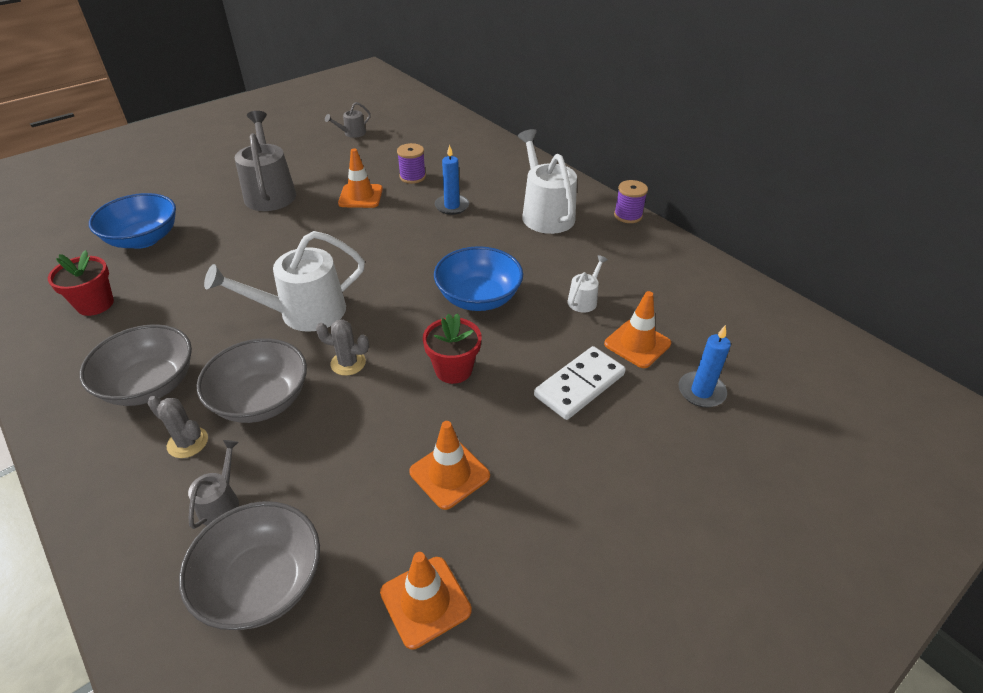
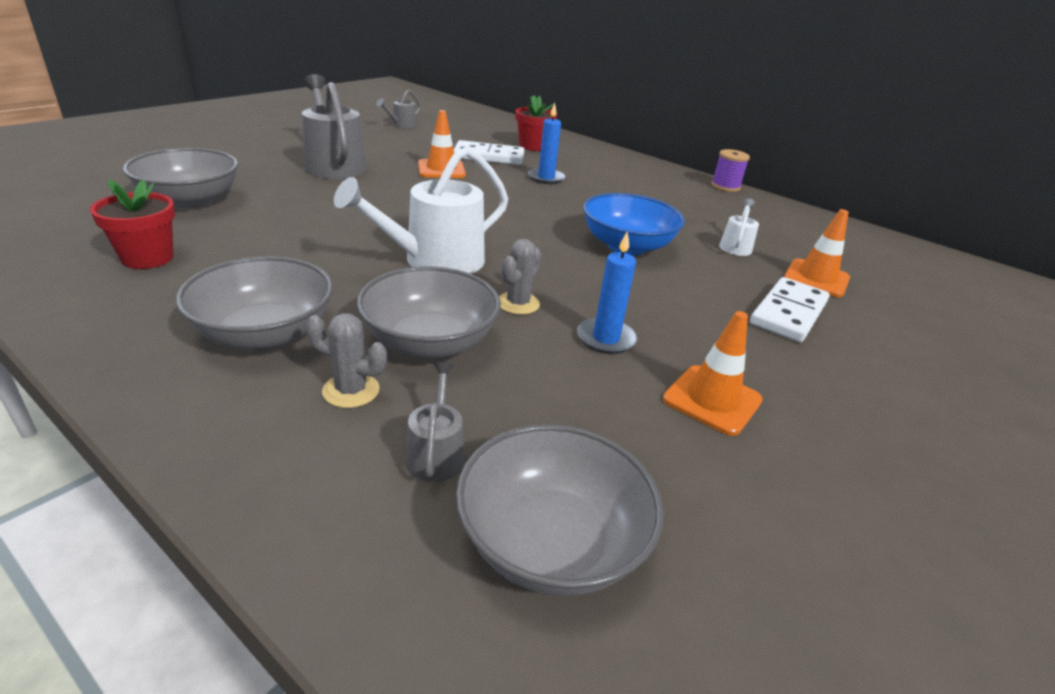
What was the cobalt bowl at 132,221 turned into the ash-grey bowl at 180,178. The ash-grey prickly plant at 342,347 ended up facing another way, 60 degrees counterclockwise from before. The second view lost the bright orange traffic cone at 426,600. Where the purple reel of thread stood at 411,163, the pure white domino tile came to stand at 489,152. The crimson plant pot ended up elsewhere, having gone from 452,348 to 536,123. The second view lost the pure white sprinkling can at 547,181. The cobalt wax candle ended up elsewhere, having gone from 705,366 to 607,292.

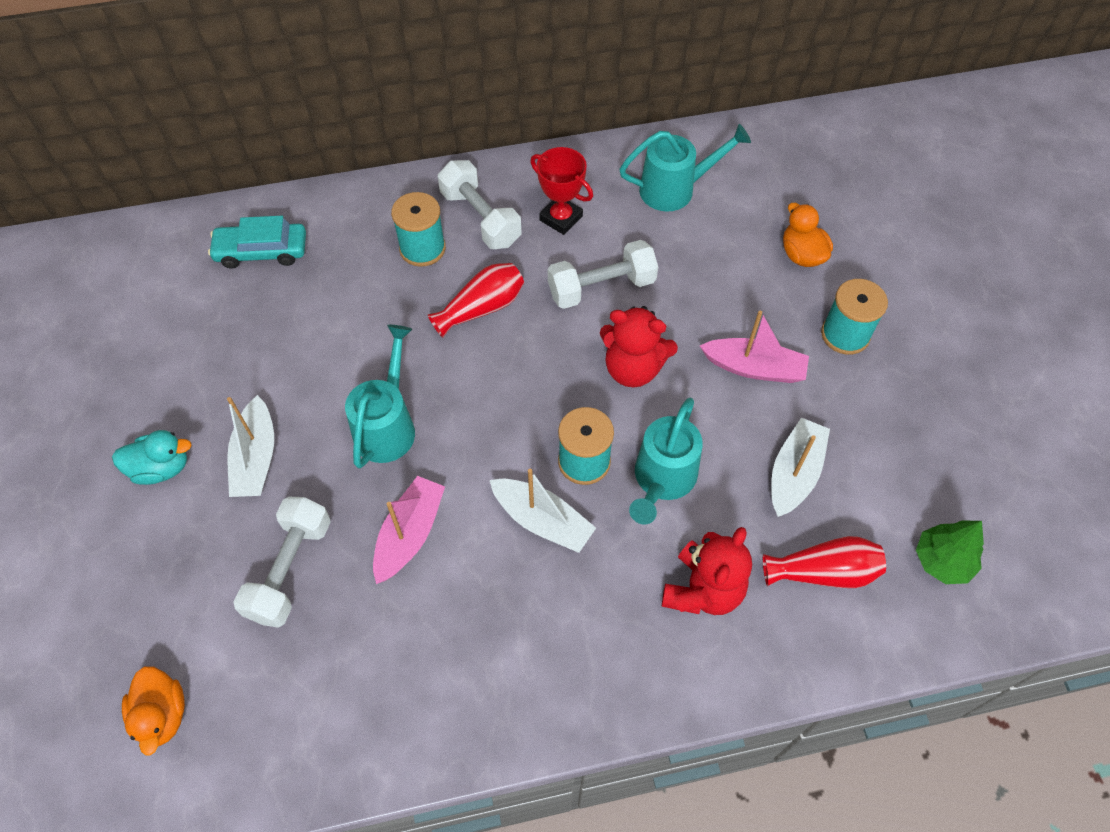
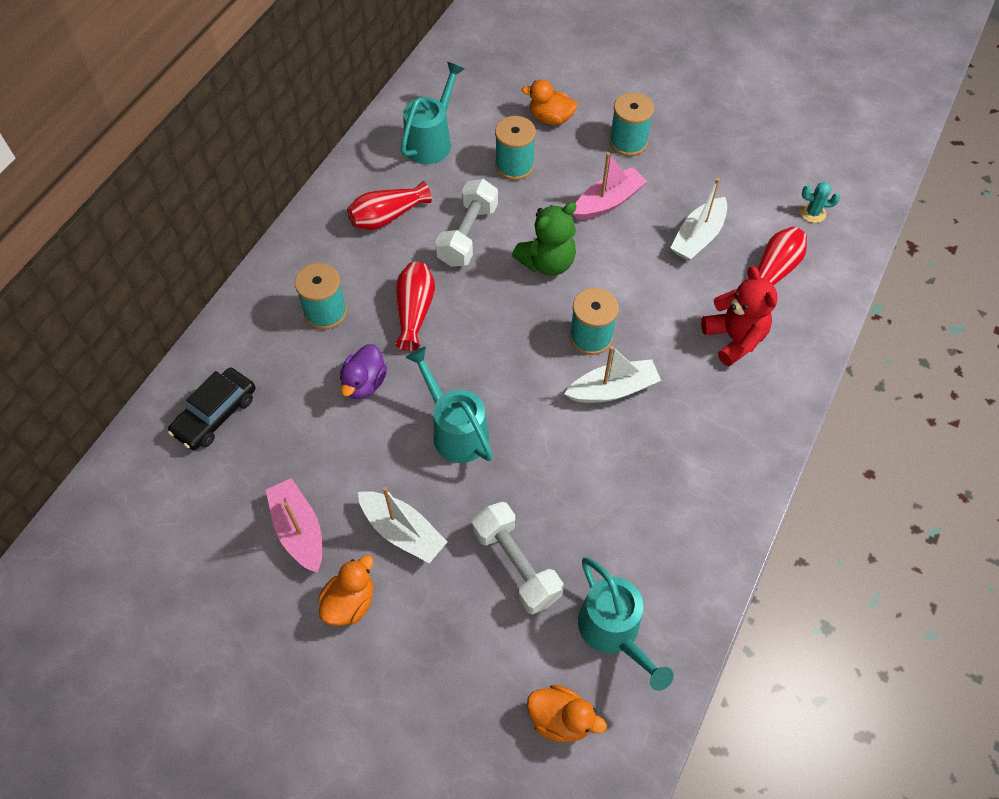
What was the aqua duck at 151,457 turned into the bright orange duck at 345,590. What was the aqua automobile at 257,242 turned into the black automobile at 211,409. The rosy toy boat ended up elsewhere, having gone from 409,530 to 294,525. The second view lost the pure white hand weight at 480,204. Where the crimson trophy stood at 561,191, the crimson flower vase came to stand at 389,205. What was the crimson teddy bear at 639,347 turned into the leaf-green teddy bear at 544,239. The aqua sprinkling can ended up elsewhere, having gone from 666,460 to 626,624. The pure white toy boat at 800,467 ended up facing another way, 120 degrees counterclockwise from before. Where the leaf-green toy tree stood at 950,552, the aqua prickly plant came to stand at 820,202. The second view gained the purple duck at 363,371. The second view gained the aqua reel of thread at 515,148.

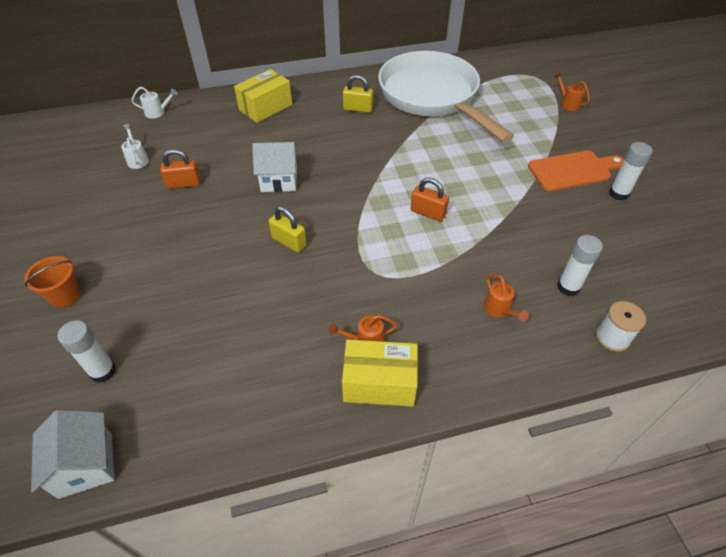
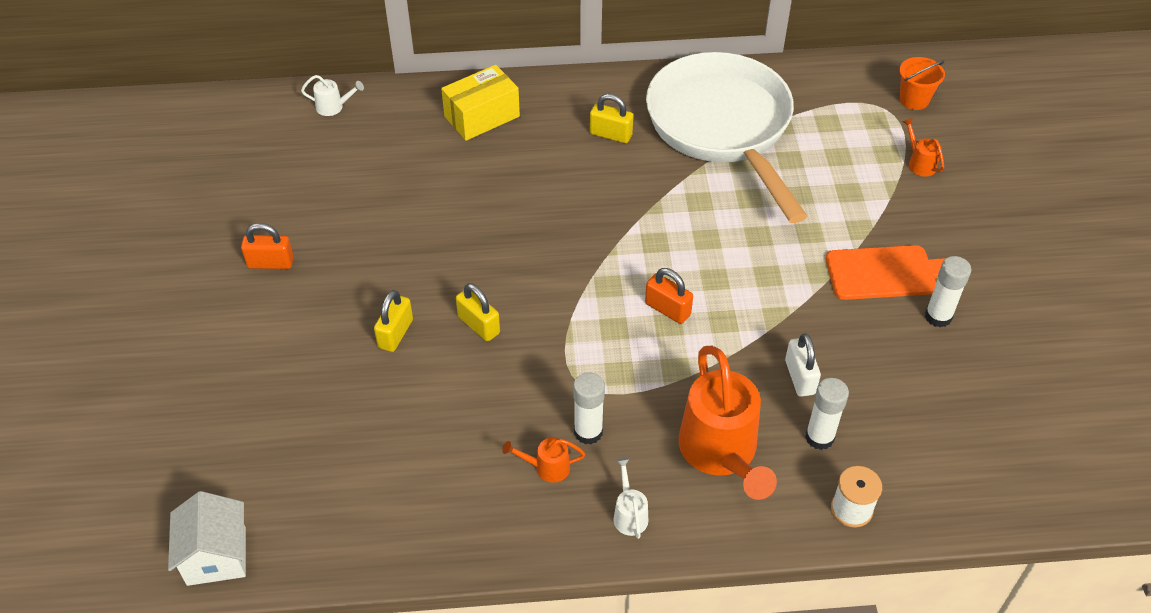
The bright orange sand bucket ended up elsewhere, having gone from 52,282 to 922,83. The pure white glue stick ended up elsewhere, having gone from 87,351 to 589,408. The pure white sprinkling can ended up elsewhere, having gone from 135,146 to 630,498. The bright orange small lock ended up elsewhere, having gone from 180,169 to 267,246. The second view lost the pure white house at 274,167. The second view lost the bright yellow parcel at 380,373. The size of the bright orange sprinkling can at 506,298 changed by a factor of 2.34. The second view gained the bright yellow small lock at 393,321. The second view gained the pure white small lock at 803,365.

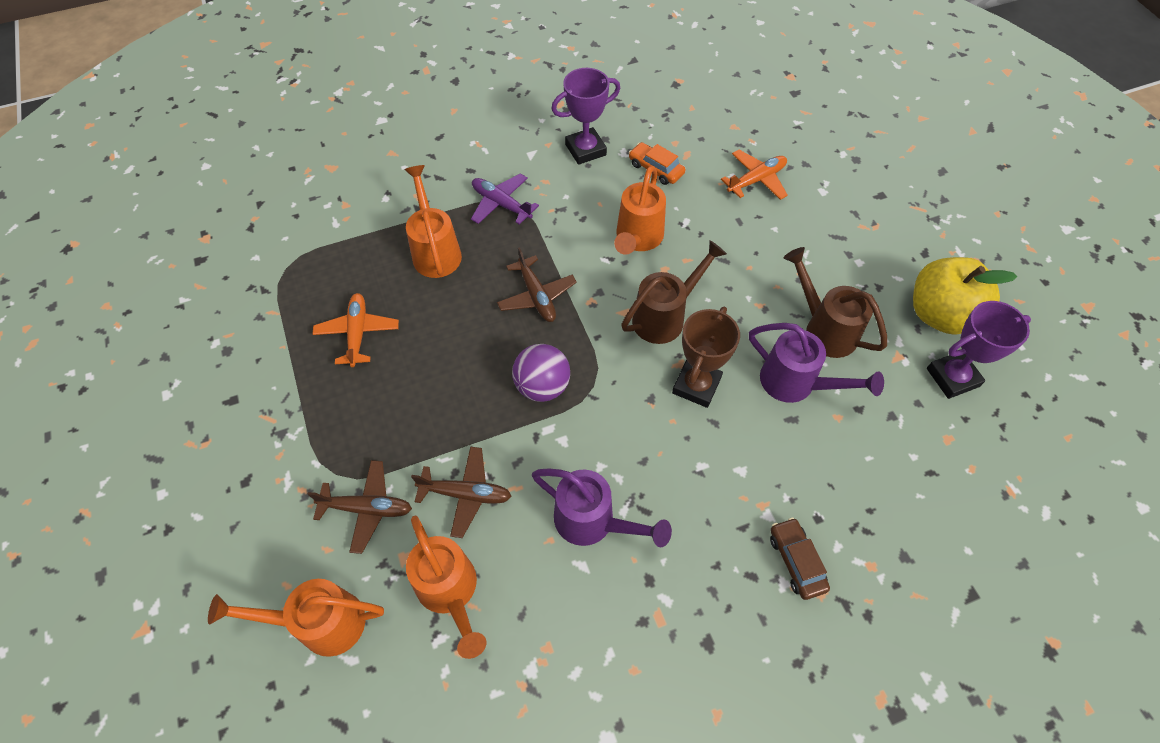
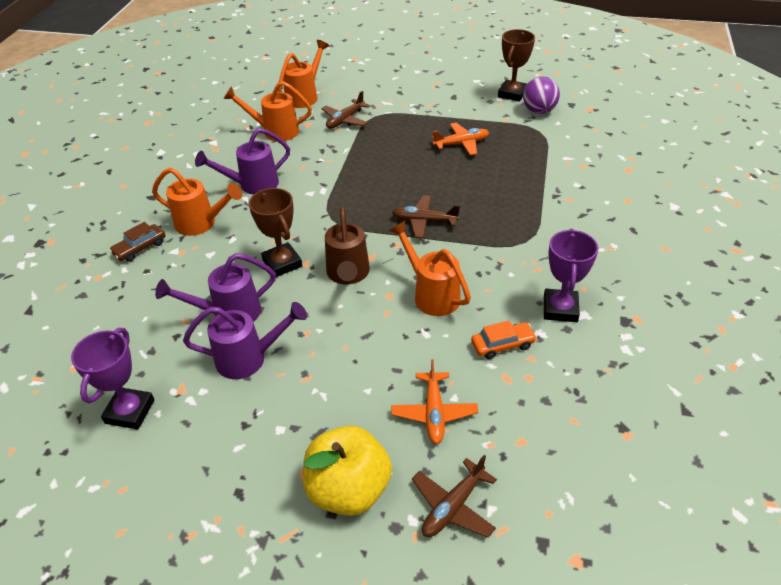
The bright orange plane at 355,330 ended up facing another way, 45 degrees counterclockwise from before. The bright orange sprinkling can ended up elsewhere, having gone from 433,221 to 197,201. The brown plane ended up elsewhere, having gone from 461,492 to 454,496. The second view lost the purple plane at 505,199. The purple ball ended up elsewhere, having gone from 541,373 to 541,95. The brown automobile at 800,558 ended up facing another way, 120 degrees clockwise from before. What was the brown sprinkling can at 835,302 turned into the purple sprinkling can at 245,340. The bright yellow apple fruit ended up elsewhere, having gone from 965,295 to 347,471. The second view gained the brown trophy at 516,65.

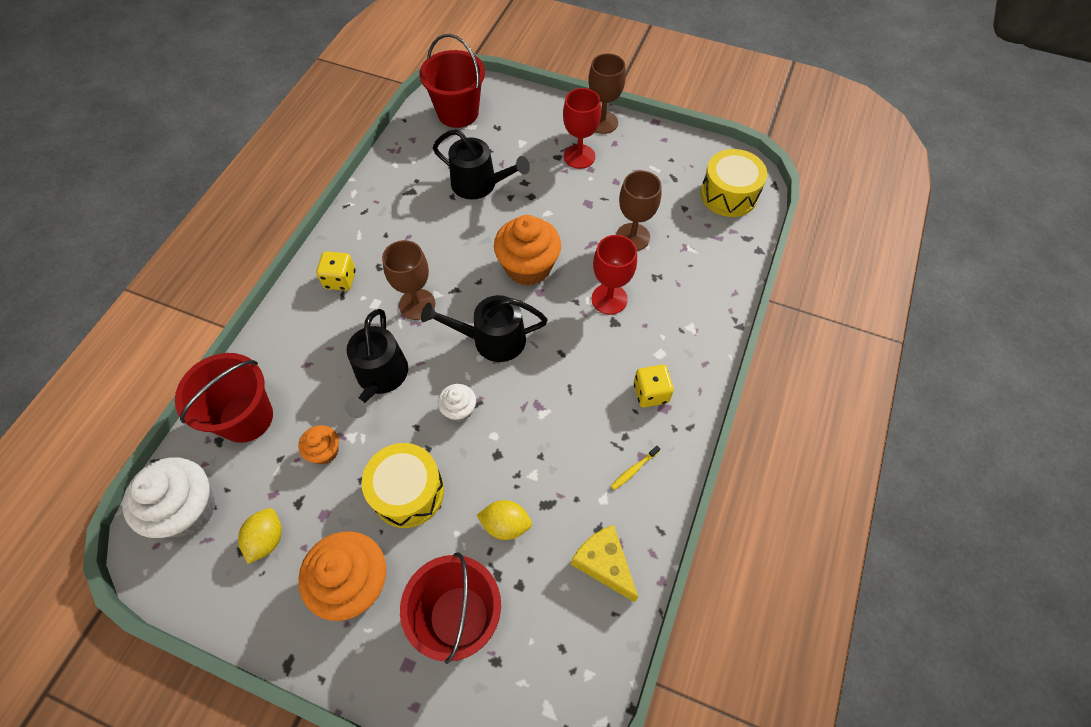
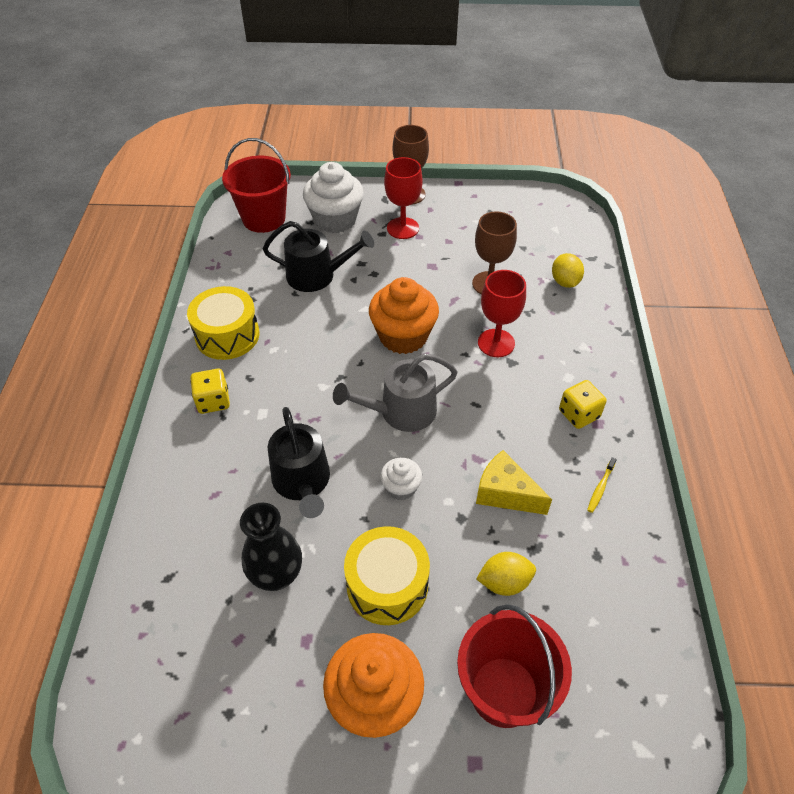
The pure white fairy cake ended up elsewhere, having gone from 168,497 to 333,197. The second view lost the crimson sand bucket at 224,398. The bright yellow toy lemon ended up elsewhere, having gone from 260,536 to 568,270. Where the bright orange fairy cake stood at 318,444, the black flower vase came to stand at 271,546. The second view lost the brown wine glass at 408,280. What was the black sprinkling can at 484,328 turned into the ash-grey sprinkling can at 395,393. The bright yellow piece of cheese ended up elsewhere, having gone from 604,563 to 514,482. The bright yellow toy drum ended up elsewhere, having gone from 733,183 to 223,323.

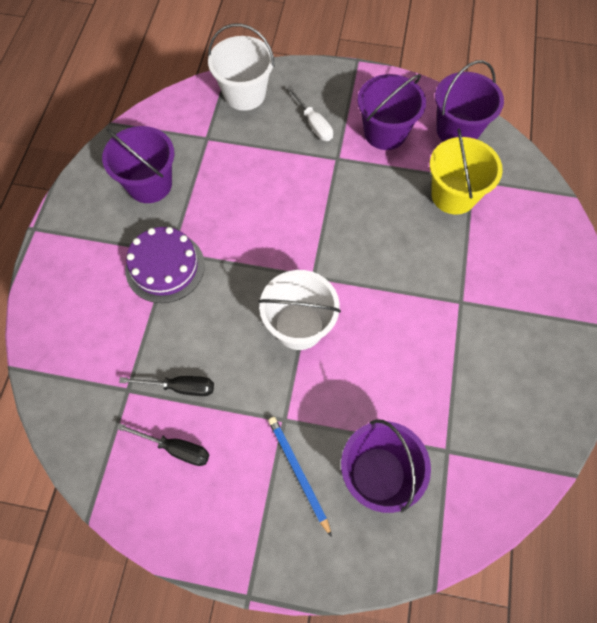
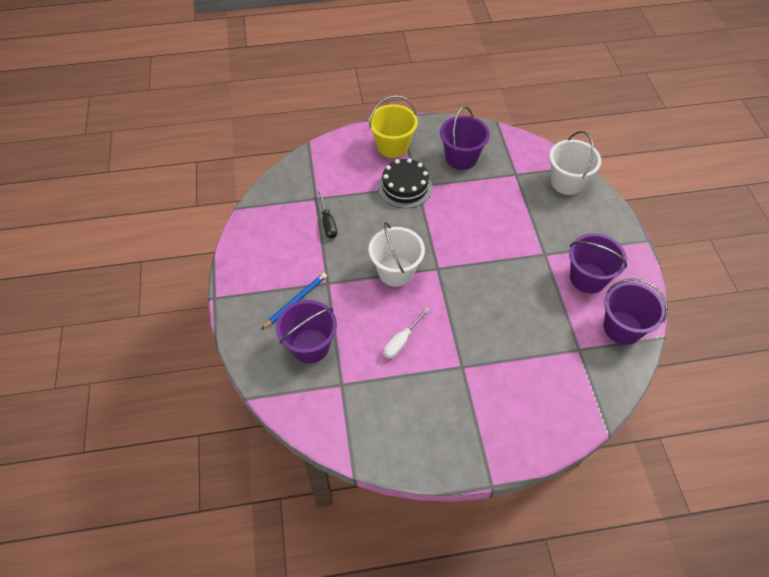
The second view lost the black screwdriver at 162,444. What was the purple layer cake at 165,265 turned into the black layer cake at 405,183. The pure white screwdriver ended up elsewhere, having gone from 310,113 to 406,333. The bright yellow sand bucket ended up elsewhere, having gone from 466,171 to 393,126.

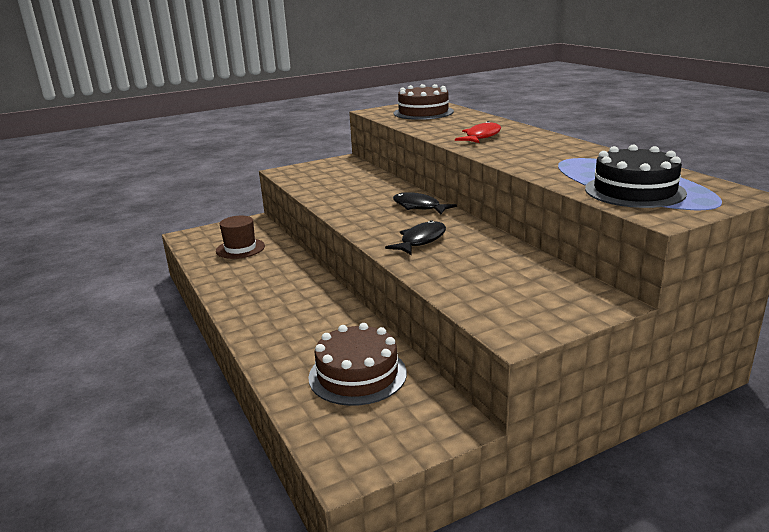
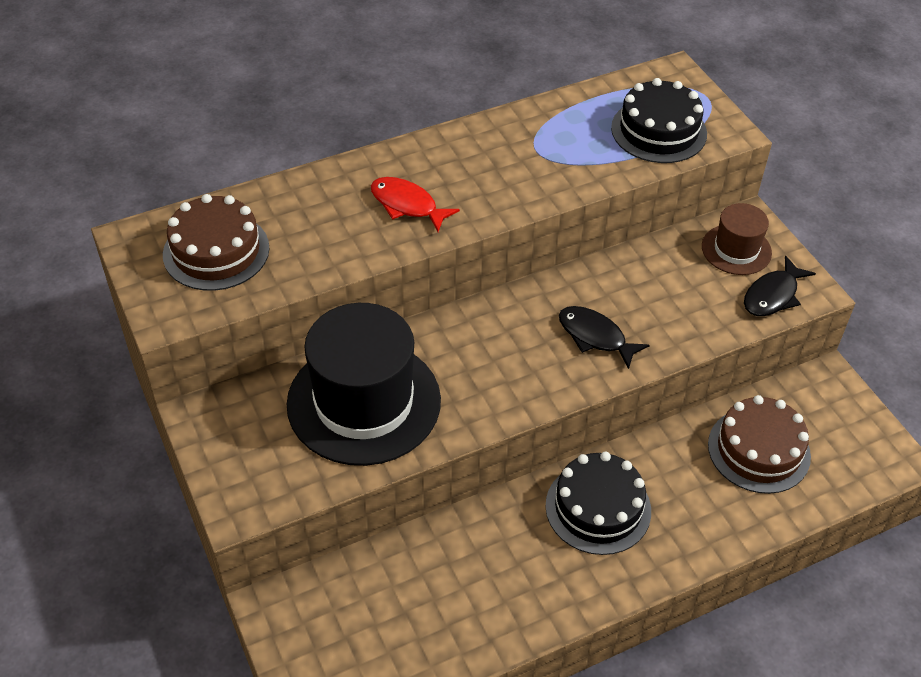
The brown top hat ended up elsewhere, having gone from 240,237 to 737,239. The black fish ended up elsewhere, having gone from 425,203 to 780,286. The second view gained the black top hat at 364,384. The second view gained the black layer cake at 598,503.

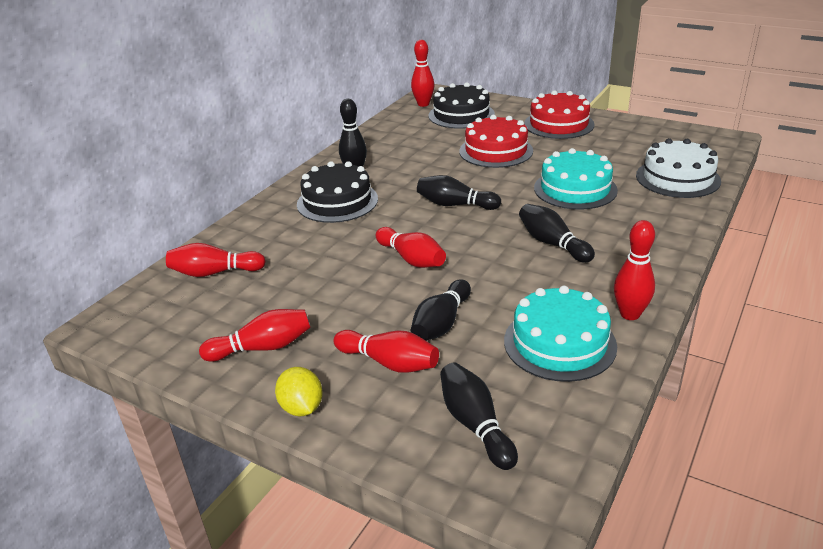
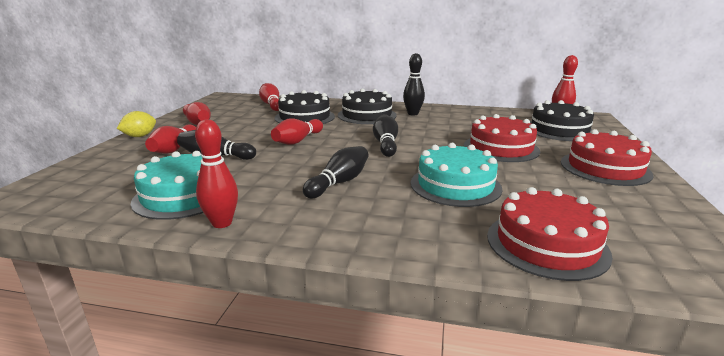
The second view lost the black tenpin at 479,416. What was the pure white layer cake at 678,168 turned into the crimson layer cake at 550,234. The second view gained the black layer cake at 305,107.

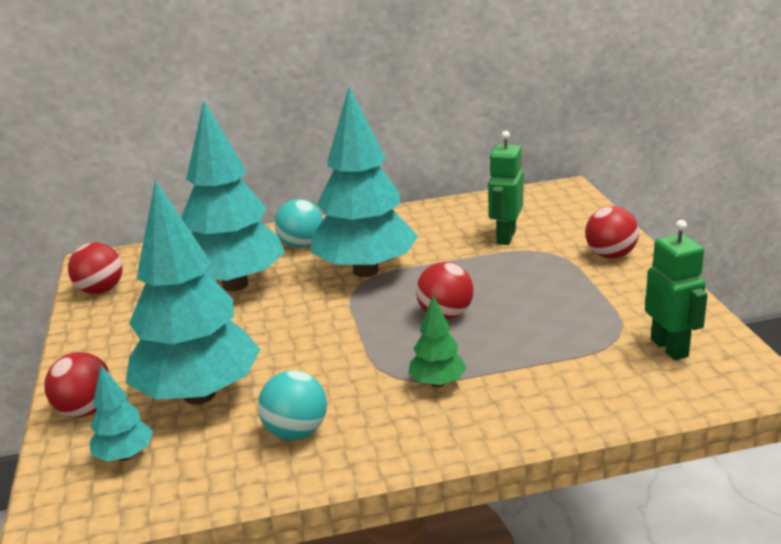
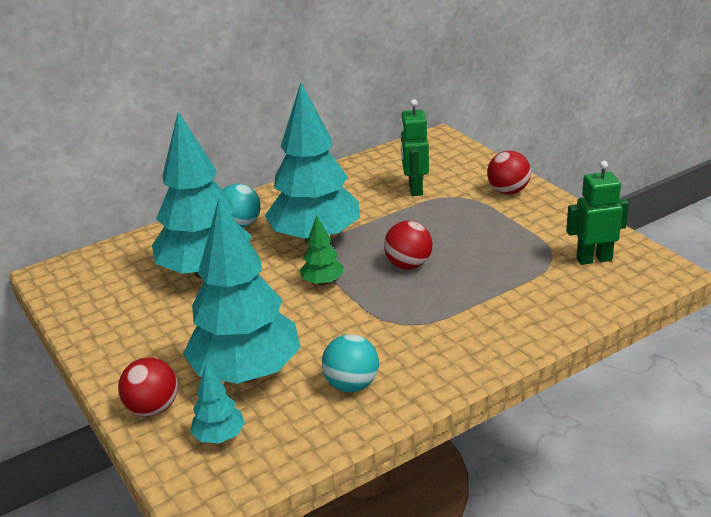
The second view lost the crimson ball at 95,268. The leaf-green toy tree ended up elsewhere, having gone from 437,341 to 322,251. The leaf-green toy robot at 676,290 ended up facing another way, 60 degrees counterclockwise from before.

